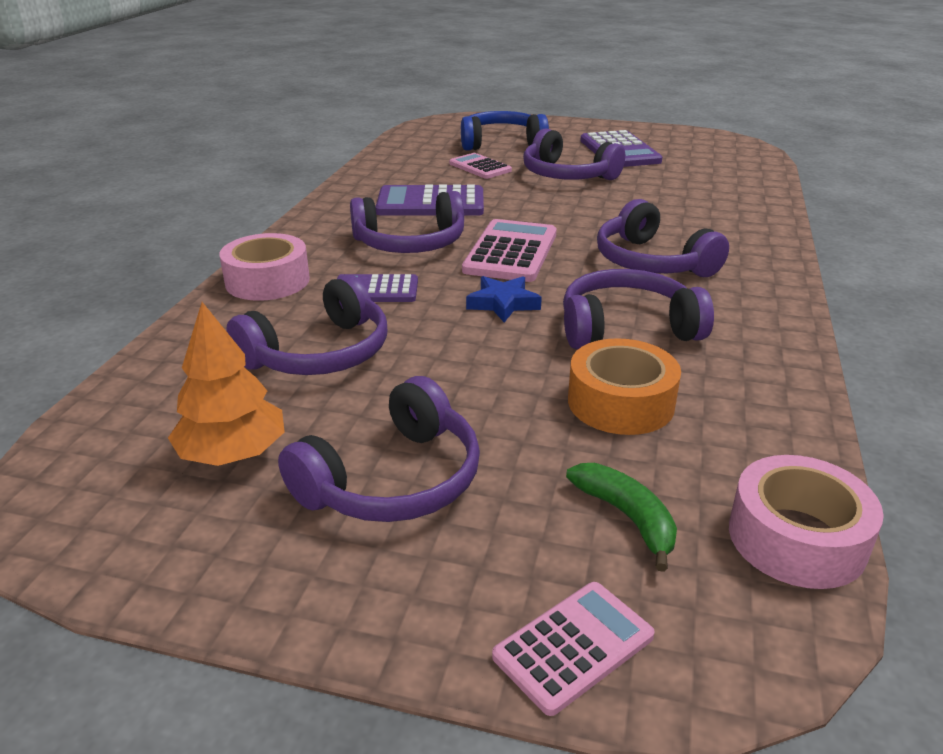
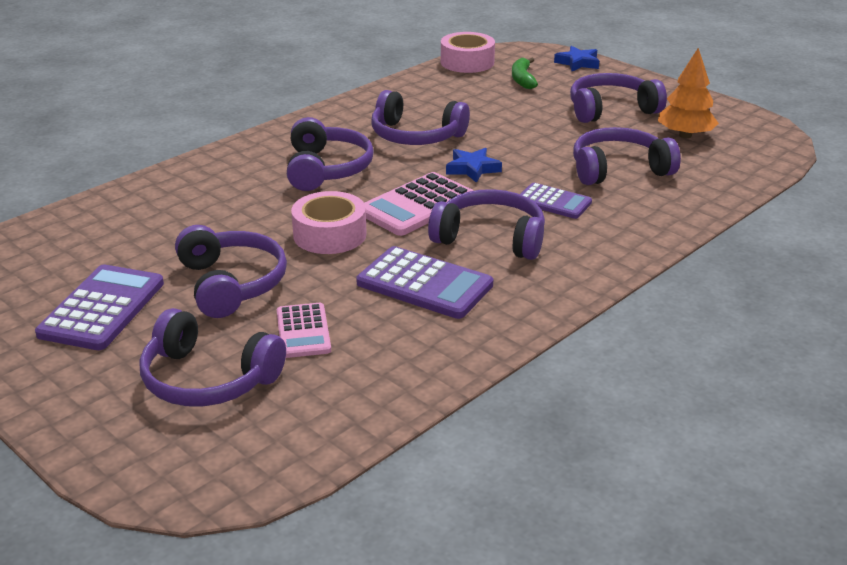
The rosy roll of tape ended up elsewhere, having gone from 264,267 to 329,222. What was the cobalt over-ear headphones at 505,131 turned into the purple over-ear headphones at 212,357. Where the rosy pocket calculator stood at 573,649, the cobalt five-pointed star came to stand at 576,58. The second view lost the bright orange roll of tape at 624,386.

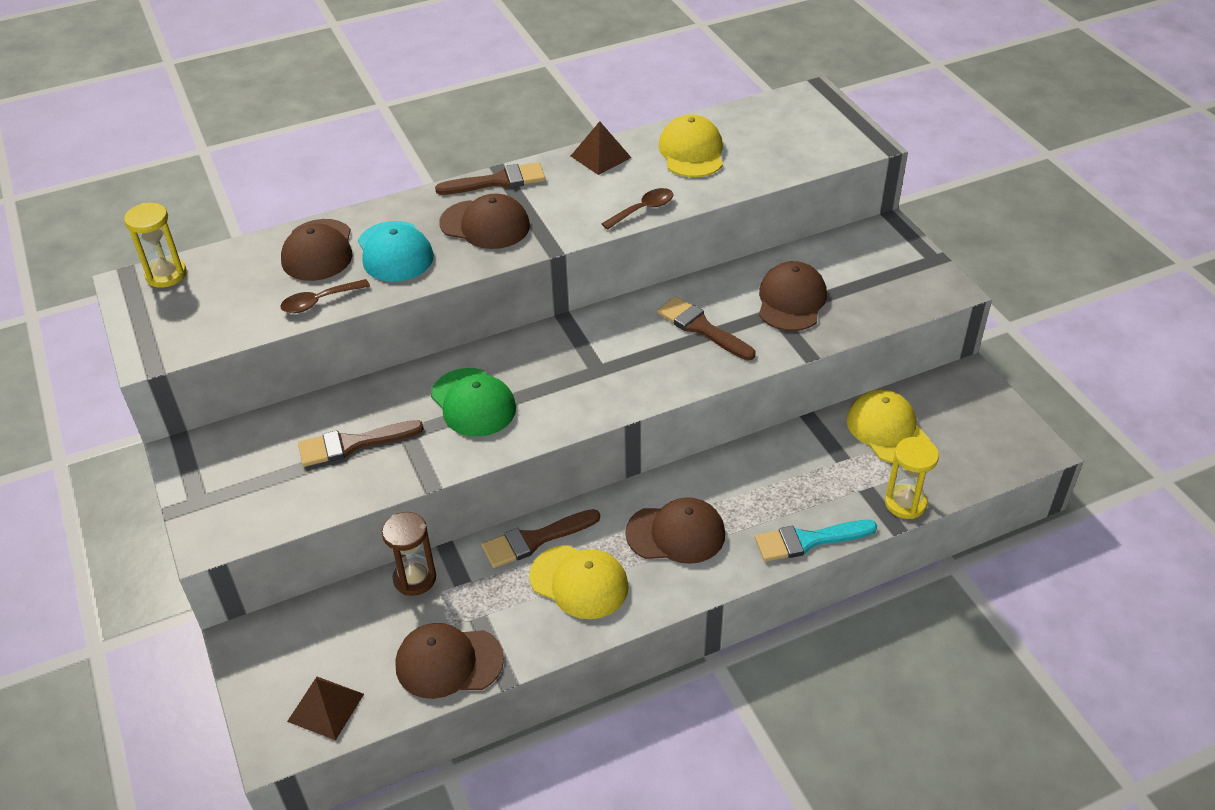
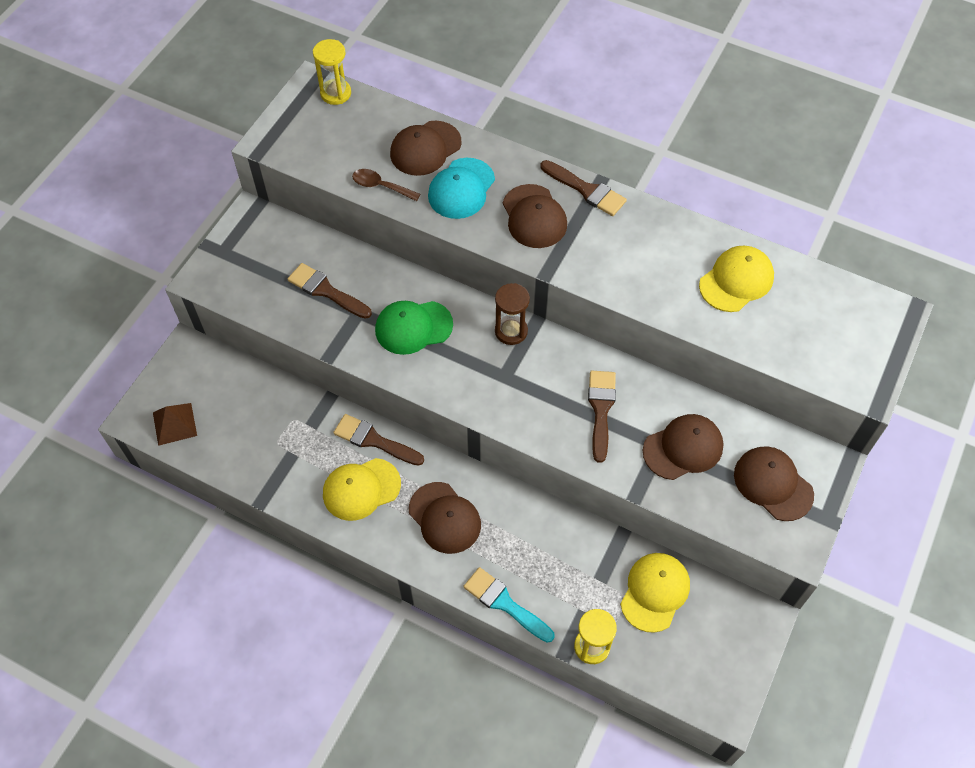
The brown hourglass ended up elsewhere, having gone from 409,554 to 512,314. The brown peaked cap ended up elsewhere, having gone from 450,661 to 774,483. The leaf-green peaked cap at 473,402 ended up facing another way, 60 degrees clockwise from before. The bright yellow peaked cap at 579,582 ended up facing another way, 75 degrees clockwise from before. The second view lost the brown pyramid at 601,148. The second view lost the brown spoon at 637,209.

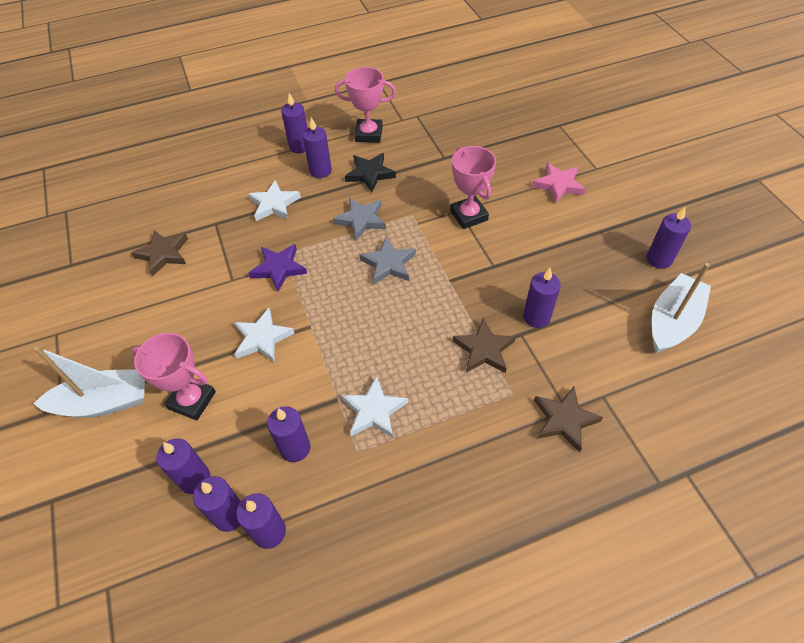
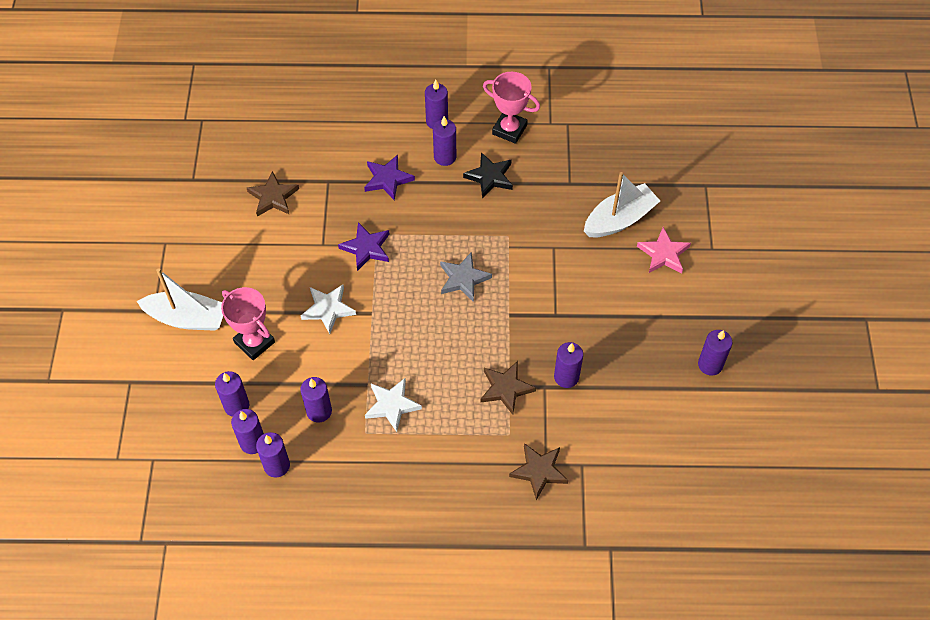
What was the pure white five-pointed star at 274,200 turned into the purple five-pointed star at 389,178. The second view lost the ash-grey five-pointed star at 359,218. The second view lost the rosy trophy at 473,187. The pure white toy boat ended up elsewhere, having gone from 681,308 to 622,204.

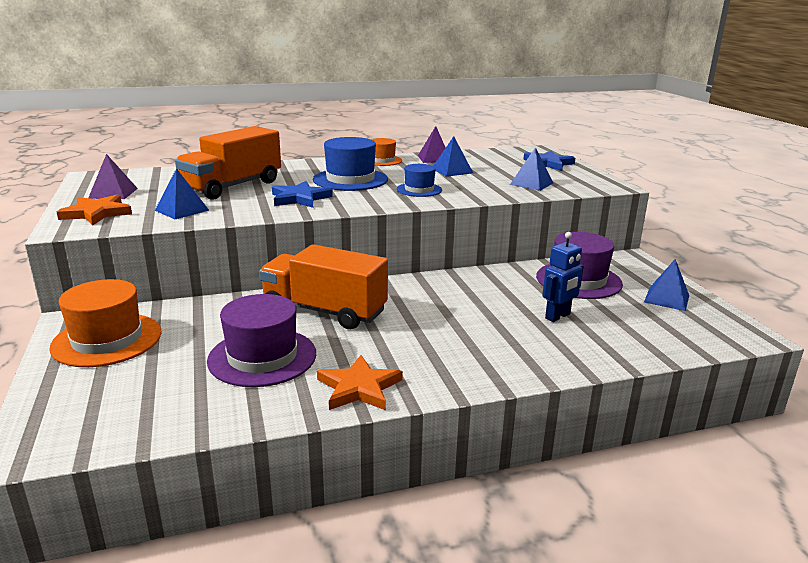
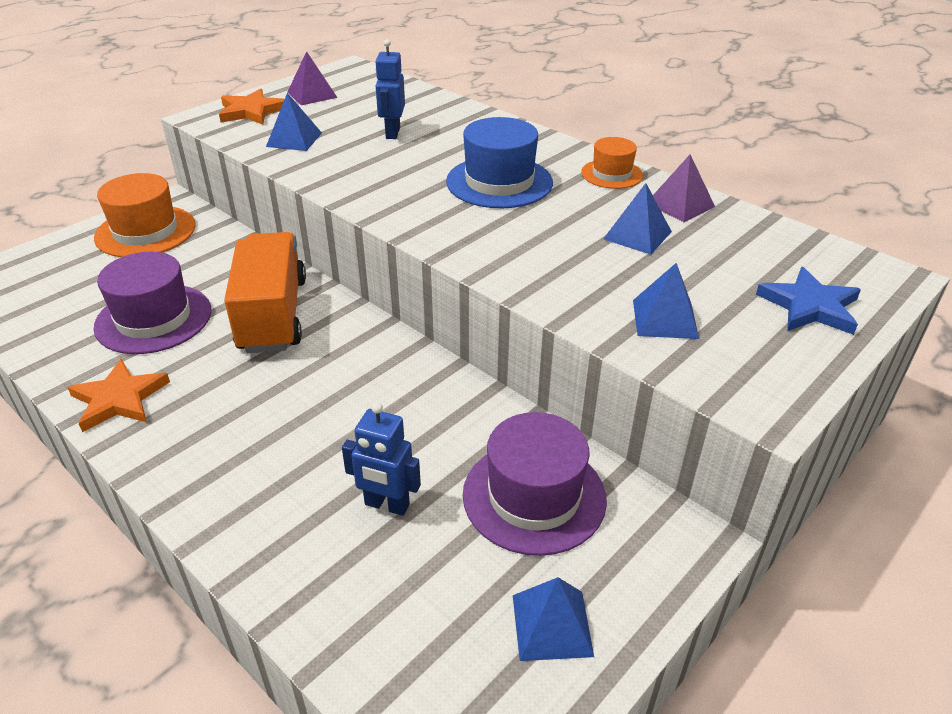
Where the bright orange truck stood at 228,163, the cobalt toy robot came to stand at 390,89. The second view lost the cobalt five-pointed star at 302,194. The second view lost the cobalt top hat at 419,180.

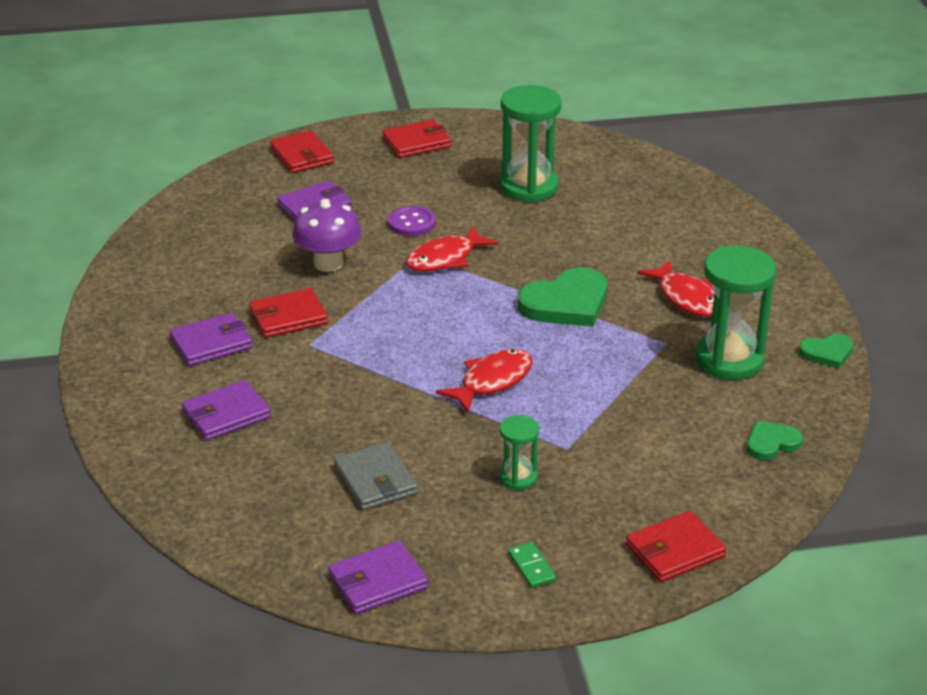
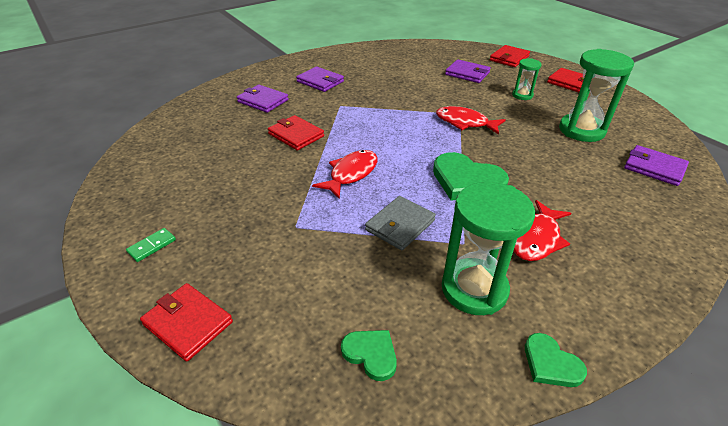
The crimson card wallet ended up elsewhere, having gone from 288,313 to 296,132. The second view lost the purple toadstool at 327,235. The purple card wallet ended up elsewhere, having gone from 378,577 to 656,165. The ash-grey card wallet ended up elsewhere, having gone from 376,476 to 400,223. The second view lost the purple sewing button at 412,221. The crimson fish at 484,380 ended up facing another way, 75 degrees counterclockwise from before. The leaf-green hourglass ended up elsewhere, having gone from 519,452 to 527,79.

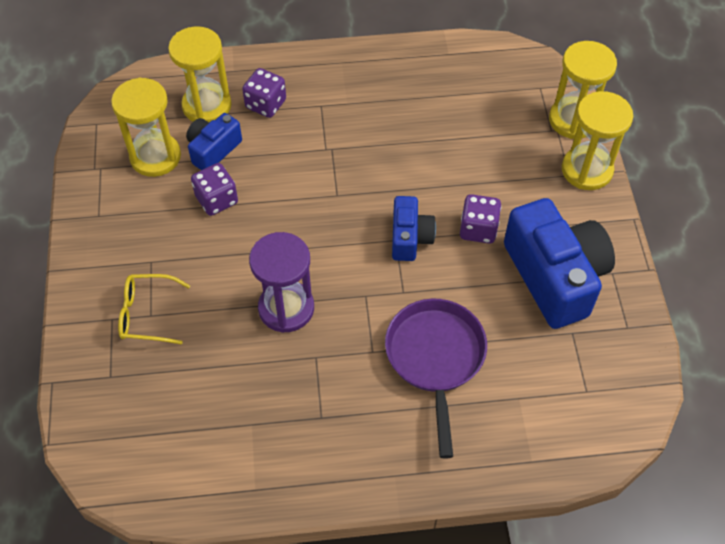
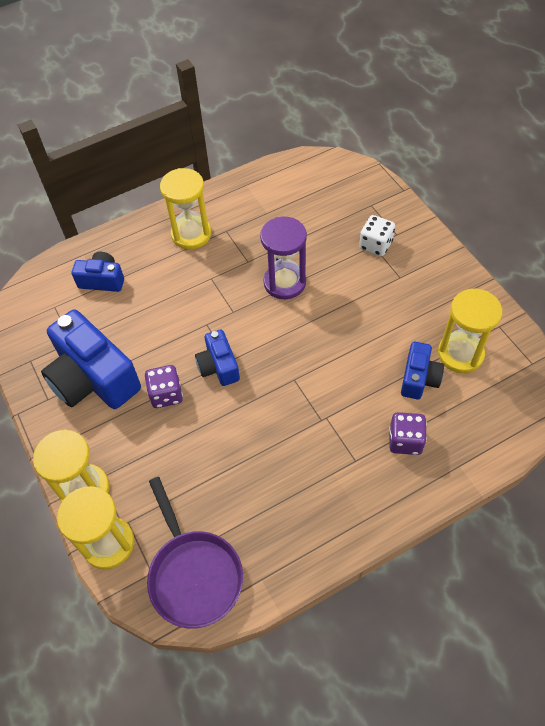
Where the bright yellow glasses stood at 154,309, the pure white die came to stand at 377,236. The bright yellow hourglass ended up elsewhere, having gone from 200,74 to 185,209. The second view lost the purple die at 214,189. The purple skillet ended up elsewhere, having gone from 436,378 to 195,553. The second view gained the cobalt compact camera at 98,272.

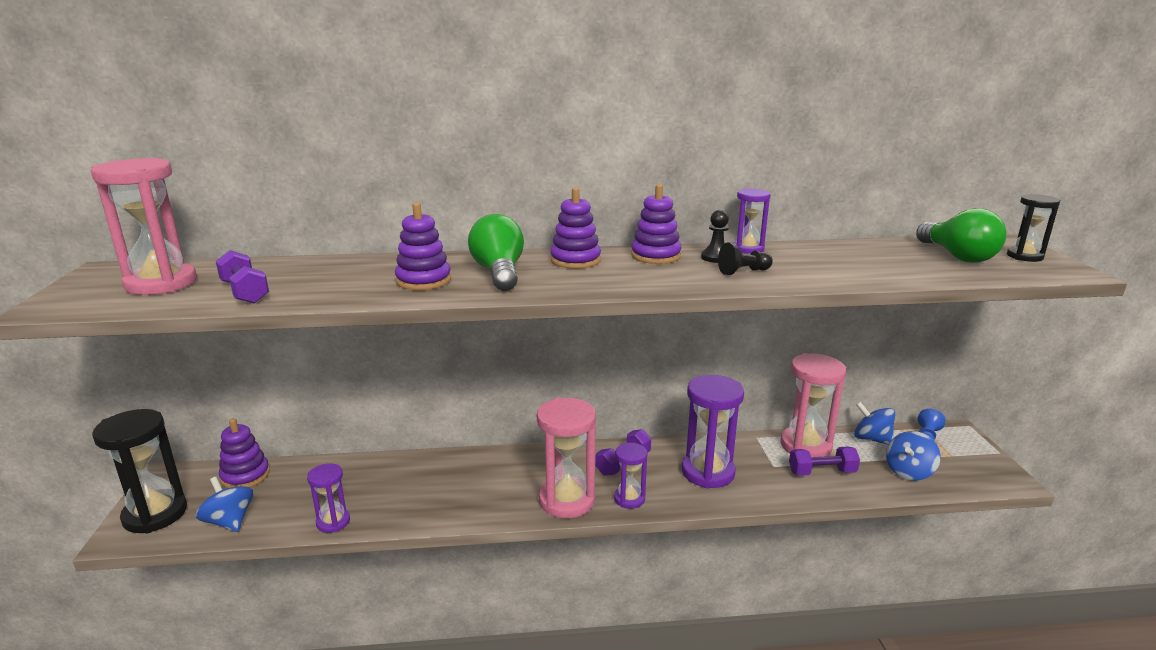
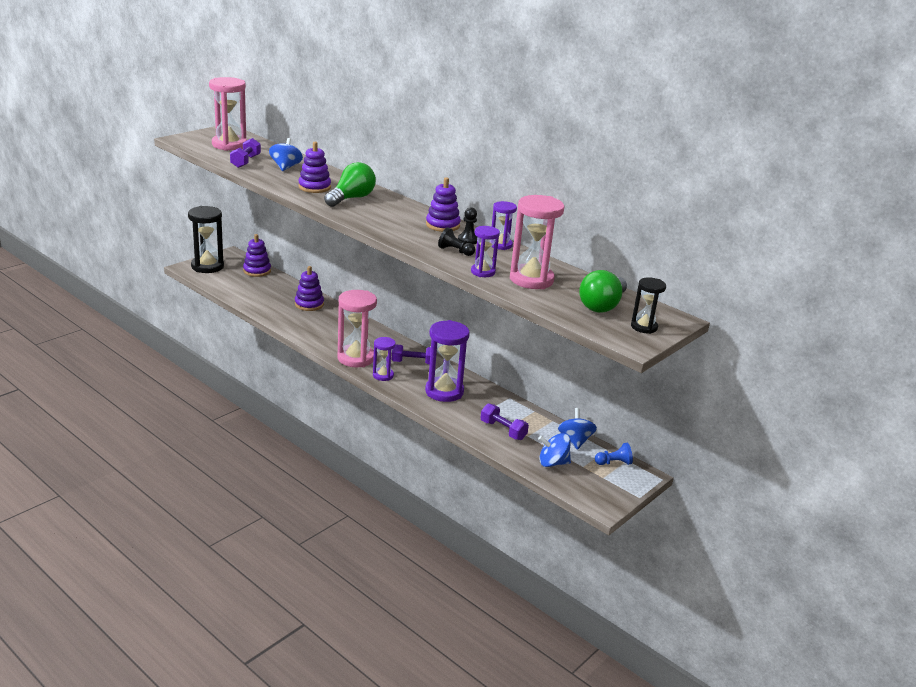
The cobalt spinning top ended up elsewhere, having gone from 224,504 to 286,154. The purple hourglass ended up elsewhere, having gone from 328,498 to 485,251. The purple stacking toy ended up elsewhere, having gone from 575,228 to 309,288. The rosy hourglass ended up elsewhere, having gone from 813,405 to 537,242.

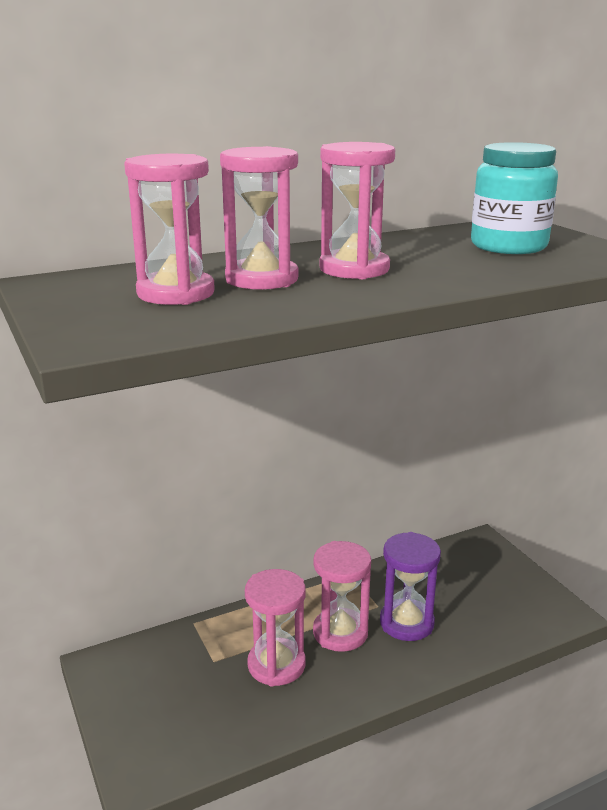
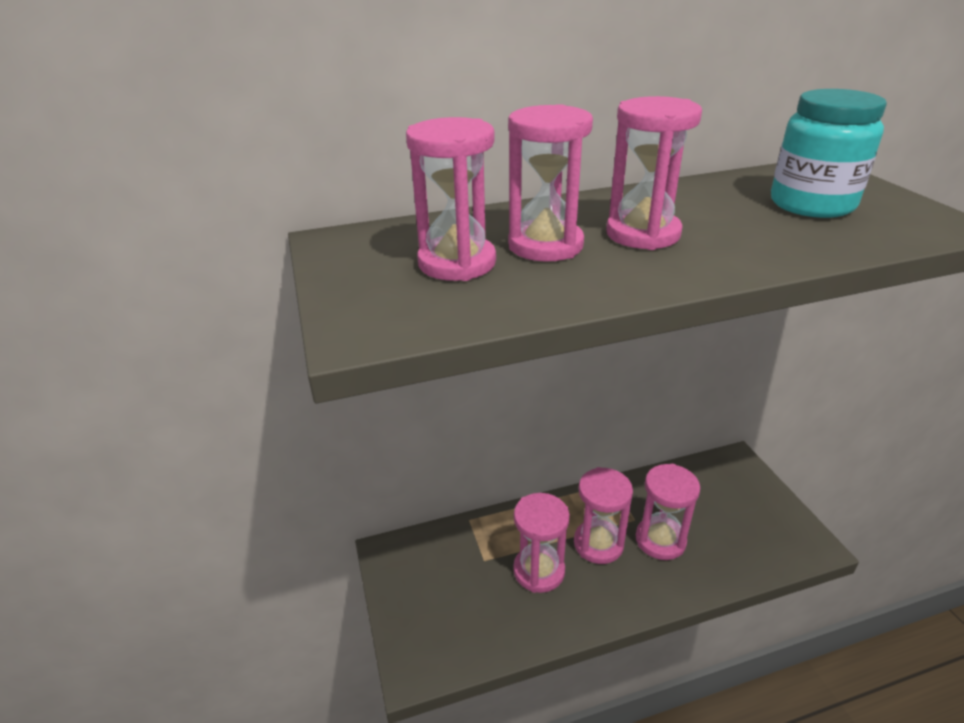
What was the purple hourglass at 410,586 turned into the rosy hourglass at 668,512.

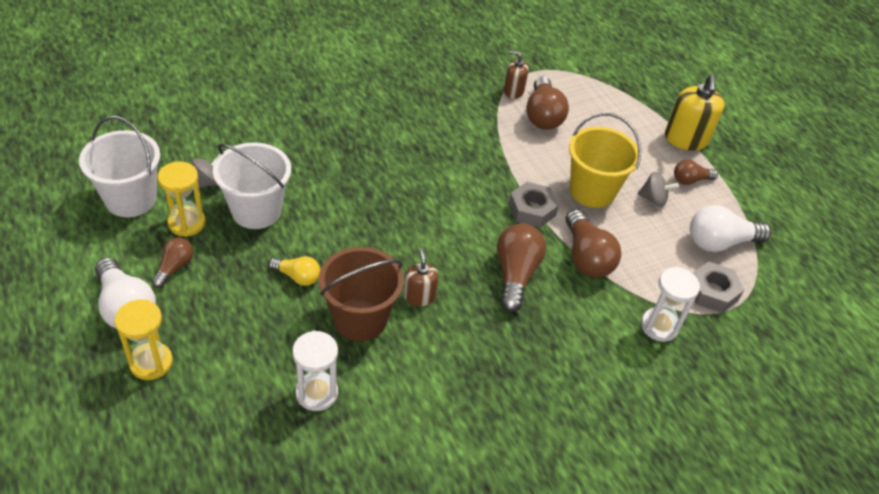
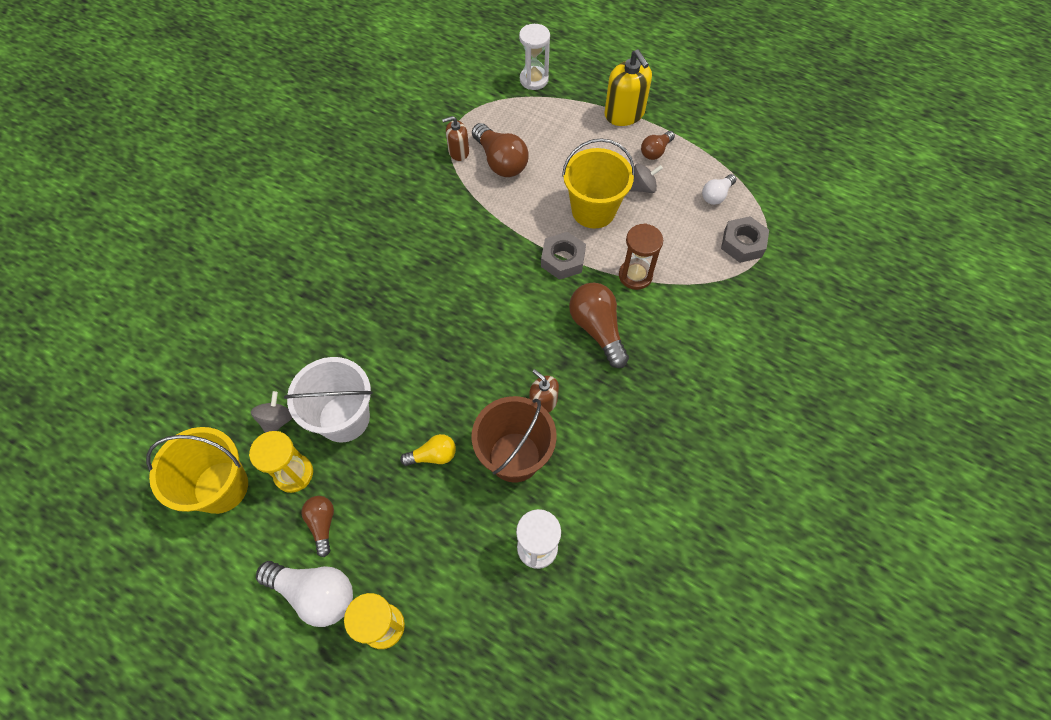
What was the pure white sand bucket at 119,166 turned into the bright yellow sand bucket at 197,470. Where the brown lightbulb stood at 593,243, the brown hourglass came to stand at 641,256. The pure white hourglass ended up elsewhere, having gone from 670,304 to 534,57. The size of the pure white lightbulb at 730,228 changed by a factor of 0.58.

